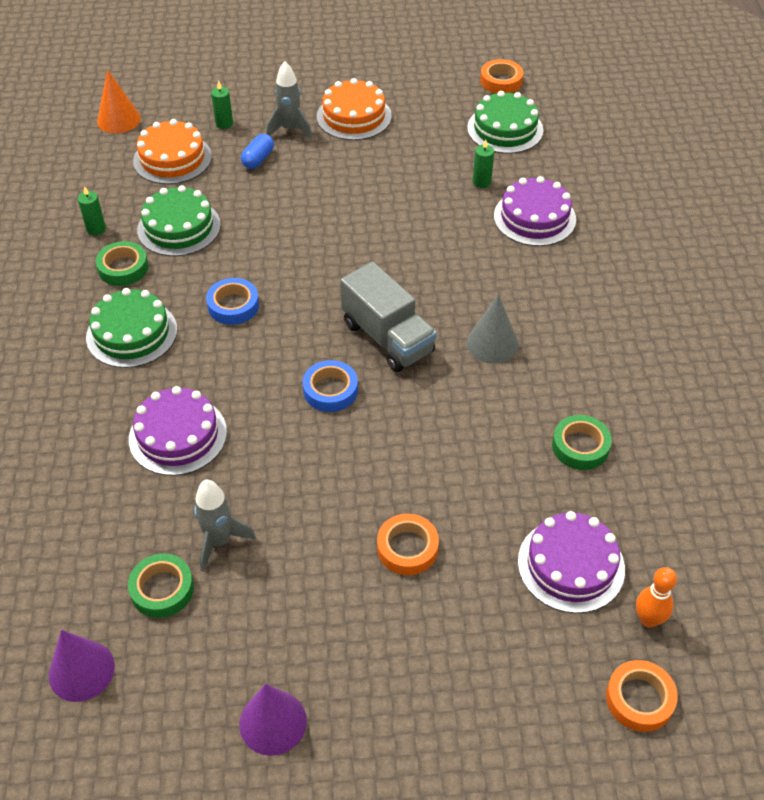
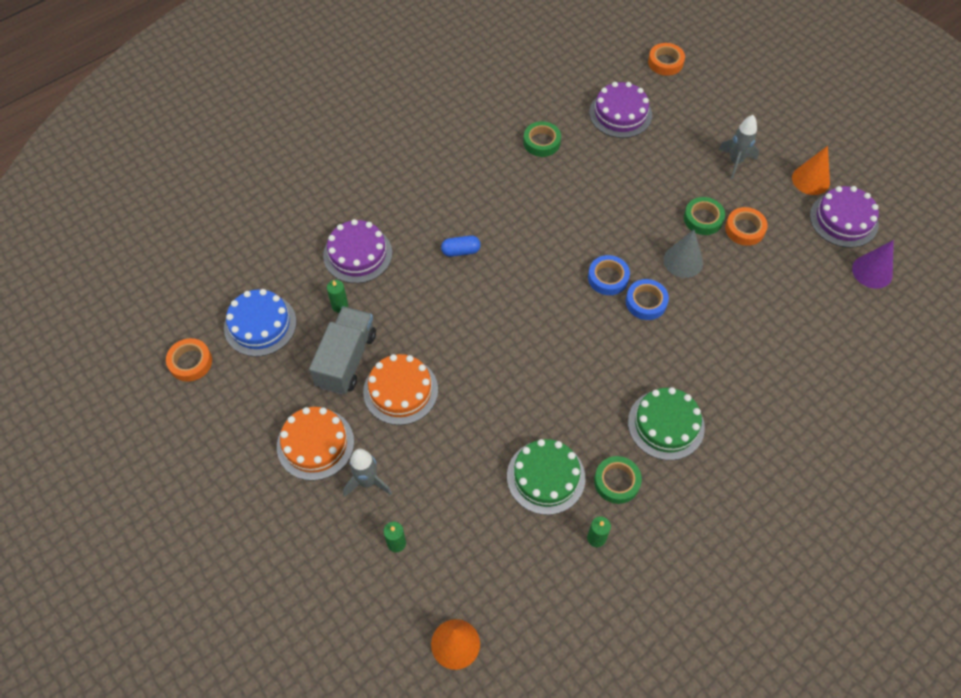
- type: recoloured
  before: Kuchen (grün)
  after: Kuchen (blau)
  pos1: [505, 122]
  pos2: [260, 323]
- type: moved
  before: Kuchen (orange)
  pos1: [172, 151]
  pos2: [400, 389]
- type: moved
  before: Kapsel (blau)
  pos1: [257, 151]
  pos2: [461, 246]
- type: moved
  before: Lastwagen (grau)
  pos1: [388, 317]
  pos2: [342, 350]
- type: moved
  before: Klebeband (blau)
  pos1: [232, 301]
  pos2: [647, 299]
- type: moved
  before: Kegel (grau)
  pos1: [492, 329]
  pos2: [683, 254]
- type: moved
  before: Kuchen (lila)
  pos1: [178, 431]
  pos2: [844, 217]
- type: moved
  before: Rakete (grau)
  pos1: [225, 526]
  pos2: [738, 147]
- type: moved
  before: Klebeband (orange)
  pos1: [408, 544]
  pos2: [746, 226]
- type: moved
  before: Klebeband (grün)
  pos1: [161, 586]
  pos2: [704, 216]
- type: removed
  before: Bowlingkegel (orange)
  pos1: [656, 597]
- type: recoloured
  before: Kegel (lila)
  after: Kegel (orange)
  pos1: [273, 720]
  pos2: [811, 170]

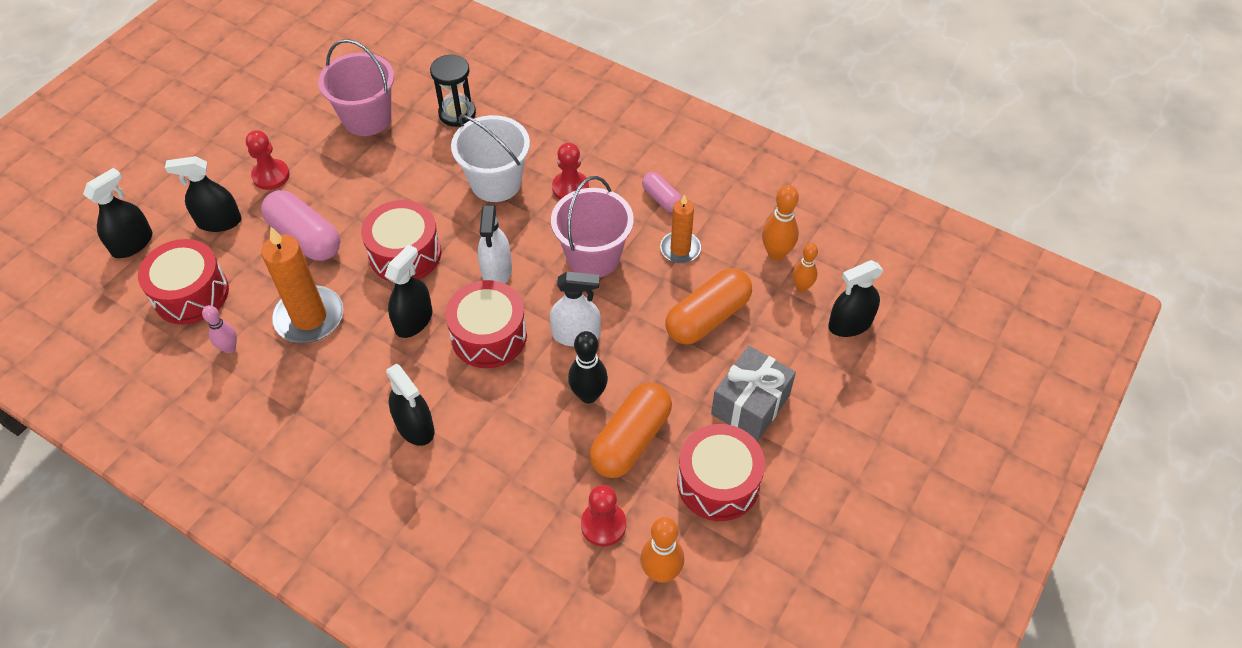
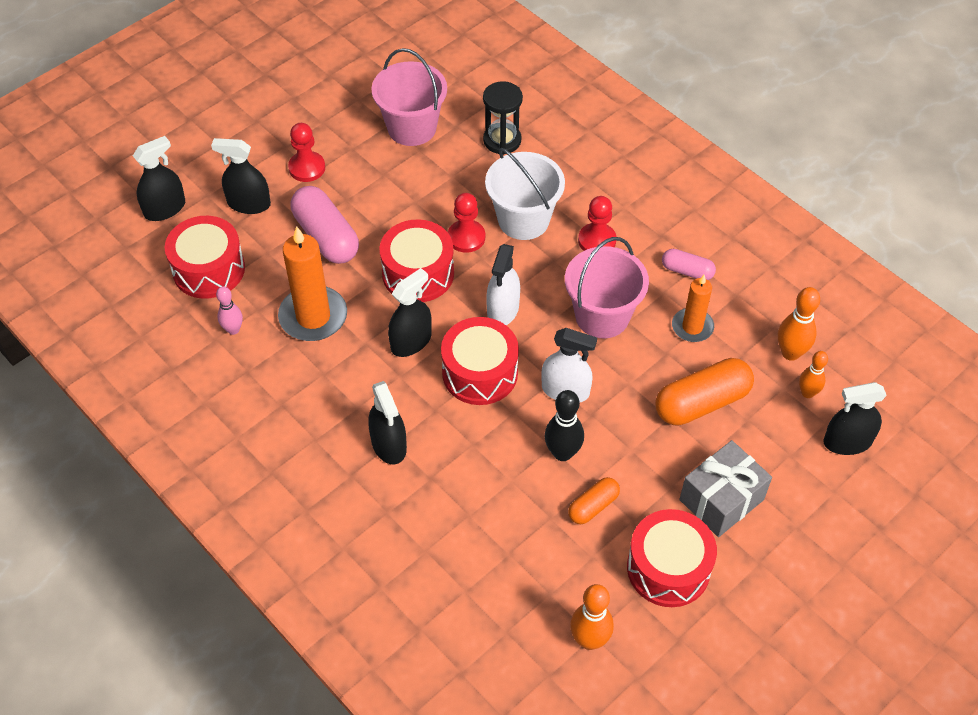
- type: turned
  before: Kapsel (rosa)
  pos1: [662, 192]
  pos2: [689, 264]
  turn: -45
- type: resized
  before: Kapsel (orange)
  pos1: [631, 430]
  pos2: [594, 500]
  scale: 0.55
- type: moved
  before: Bauer (rot)
  pos1: [603, 515]
  pos2: [466, 223]

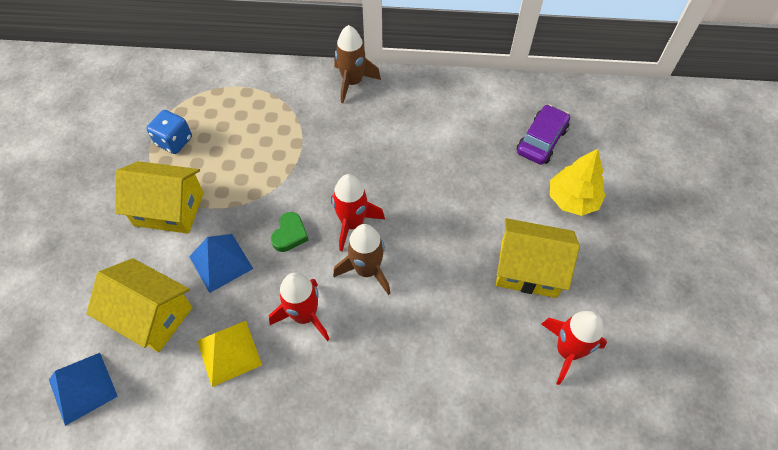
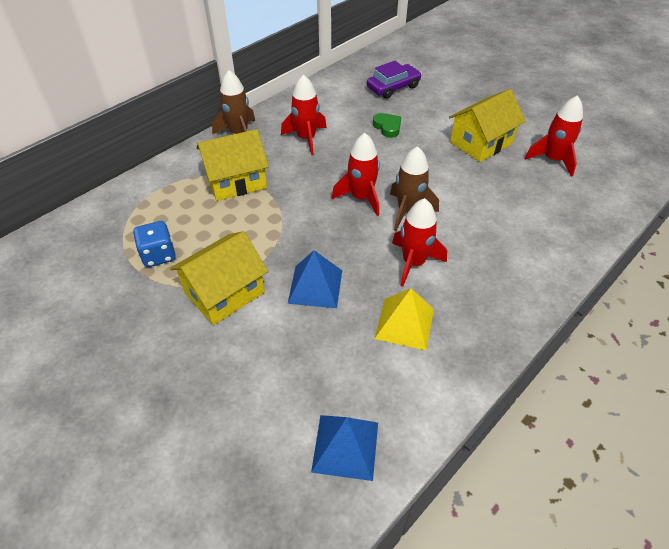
- type: turned
  before: Auto (lila)
  pos1: [543, 135]
  pos2: [394, 80]
  turn: 75
- type: removed
  before: Baum (gelb)
  pos1: [577, 182]
- type: moved
  before: Herz (grün)
  pos1: [290, 232]
  pos2: [387, 125]
- type: moved
  before: Haus (gelb)
  pos1: [139, 305]
  pos2: [232, 165]
- type: added
  after: Rakete (rot)
  pos2: [304, 114]

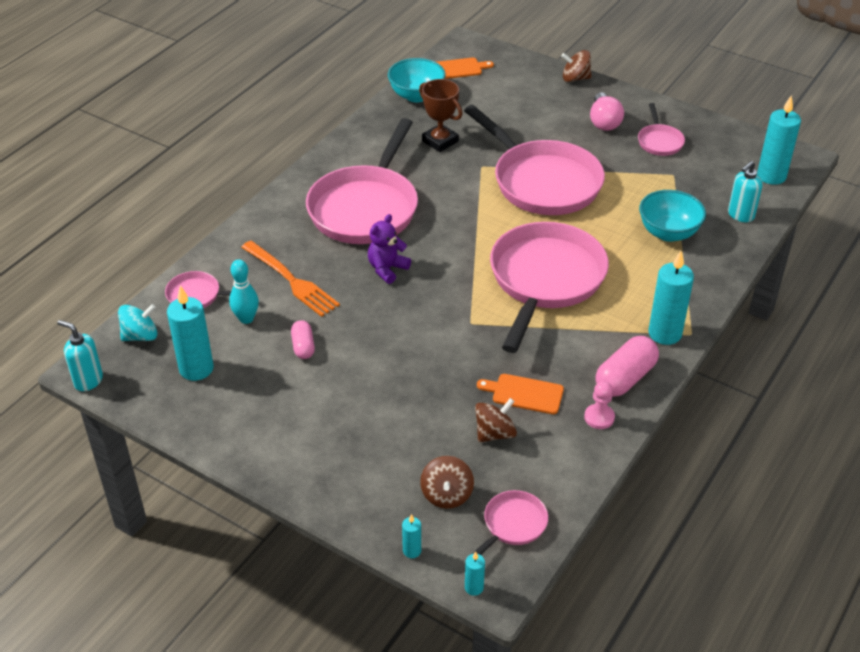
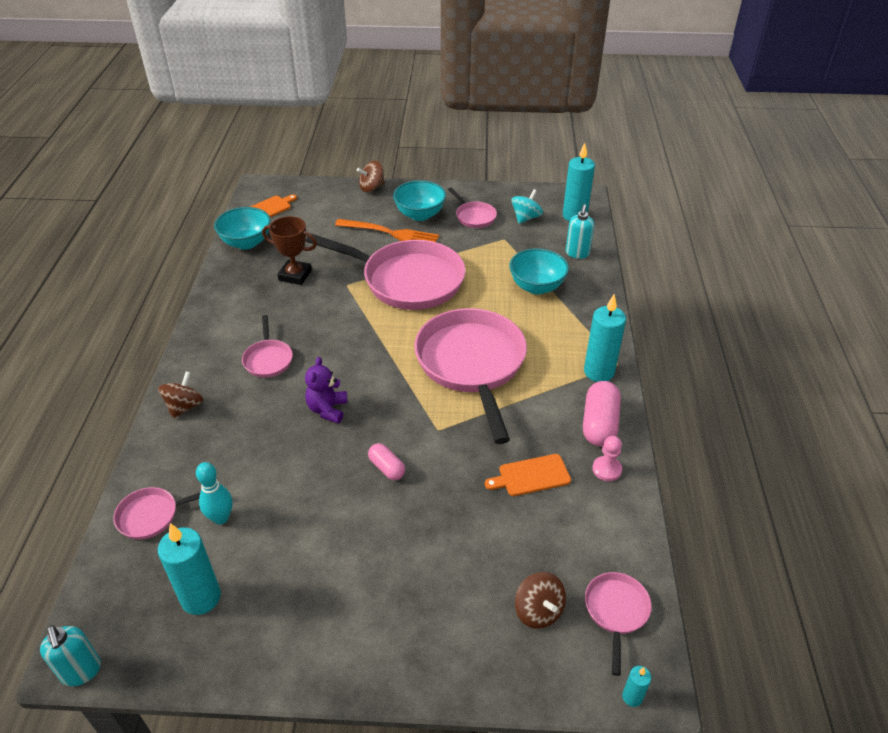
- type: replaced
  before: Glühbirne (rosa)
  after: Schüssel (türkis)
  pos1: [607, 111]
  pos2: [419, 200]
- type: resized
  before: Pfanne (rosa)
  pos1: [362, 181]
  pos2: [267, 346]
  scale: 0.45
- type: moved
  before: Gabel (orange)
  pos1: [290, 279]
  pos2: [387, 230]
- type: moved
  before: Kreisel (türkis)
  pos1: [137, 322]
  pos2: [527, 206]
- type: turned
  before: Seifenspender (türkis)
  pos1: [80, 355]
  pos2: [70, 655]
  turn: -120
- type: moved
  before: Kapsel (rosa)
  pos1: [303, 339]
  pos2: [386, 461]
- type: moved
  before: Kreisel (braun)
  pos1: [496, 420]
  pos2: [181, 394]
- type: removed
  before: Kerze (türkis)
  pos1: [411, 536]

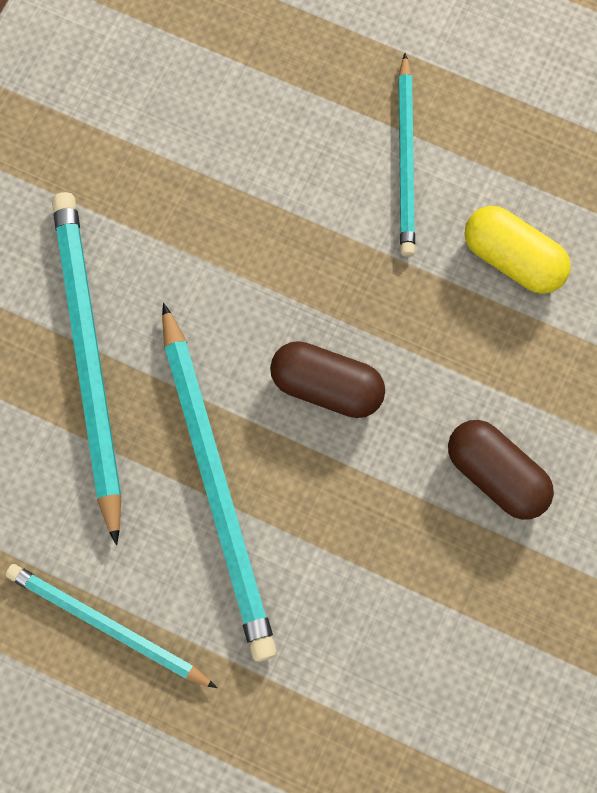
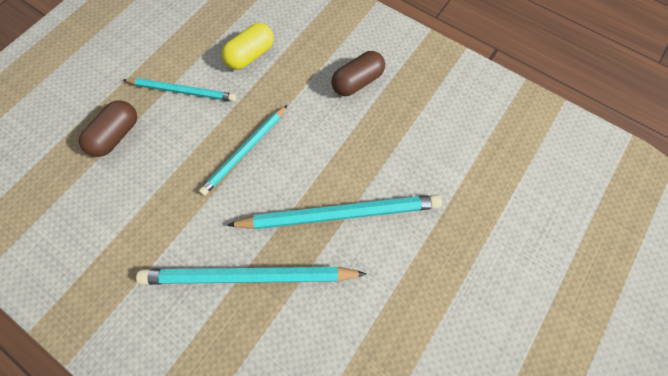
- type: moved
  before: Kapsel (braun)
  pos1: [327, 379]
  pos2: [108, 128]
- type: moved
  before: Bleistift (türkis)
  pos1: [111, 626]
  pos2: [243, 150]

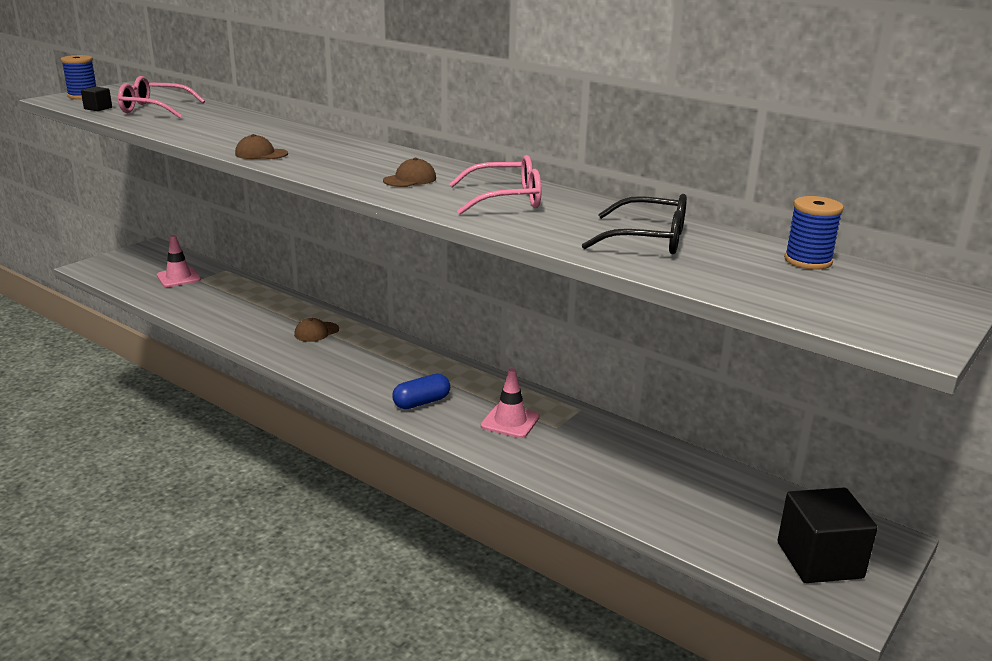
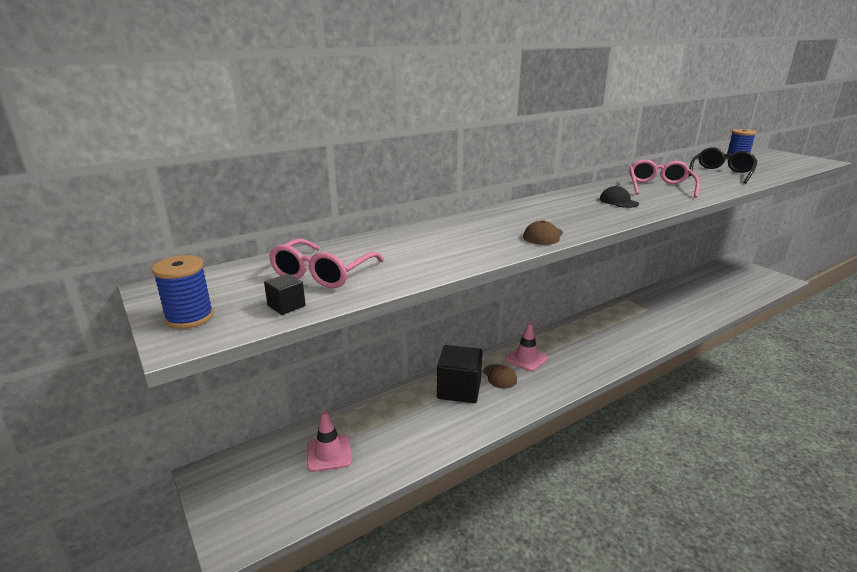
- type: recoloured
  before: Kappe (braun)
  after: Kappe (schwarz)
  pos1: [409, 172]
  pos2: [619, 196]
- type: moved
  before: Leitkegel (rosa)
  pos1: [510, 403]
  pos2: [526, 346]
- type: removed
  before: Kapsel (blau)
  pos1: [421, 391]
- type: moved
  before: Kubus (schwarz)
  pos1: [828, 535]
  pos2: [460, 374]

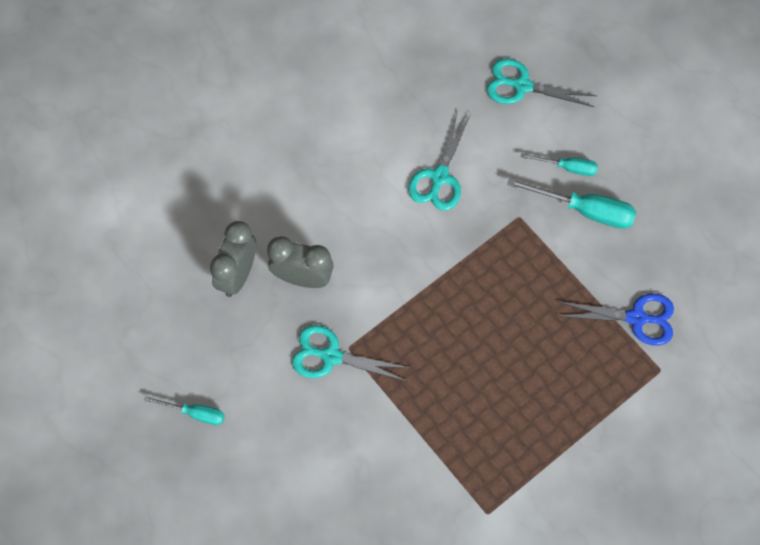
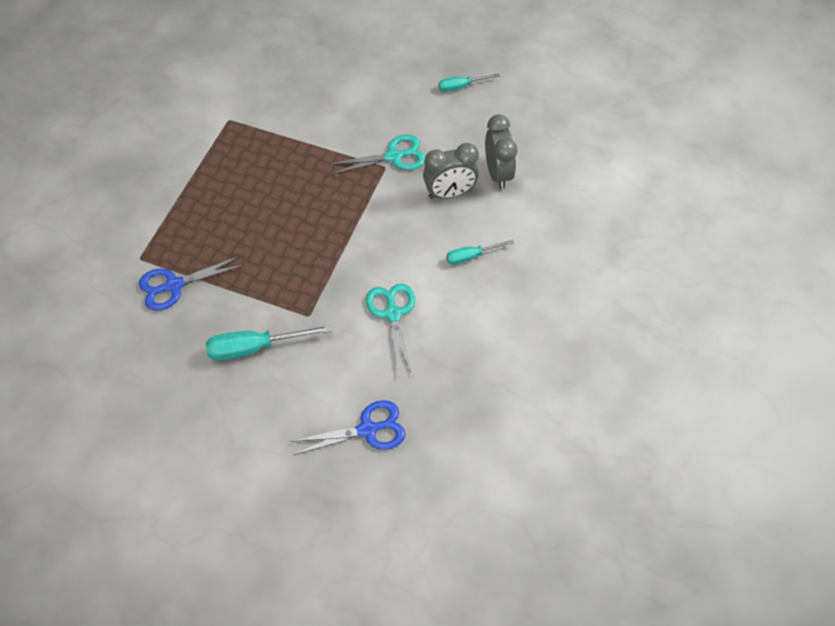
- type: recoloured
  before: Schere (türkis)
  after: Schere (blau)
  pos1: [542, 82]
  pos2: [347, 427]
- type: moved
  before: Schraubenzieher (türkis)
  pos1: [559, 164]
  pos2: [480, 252]

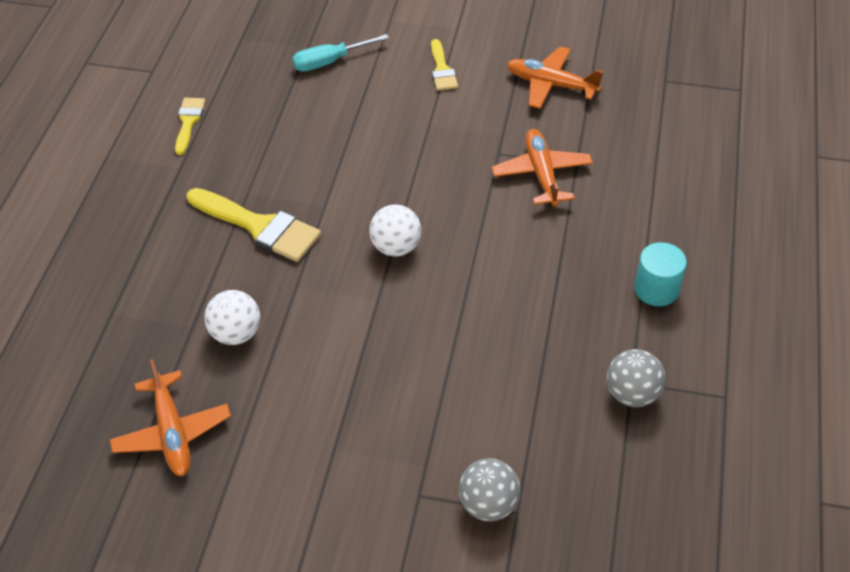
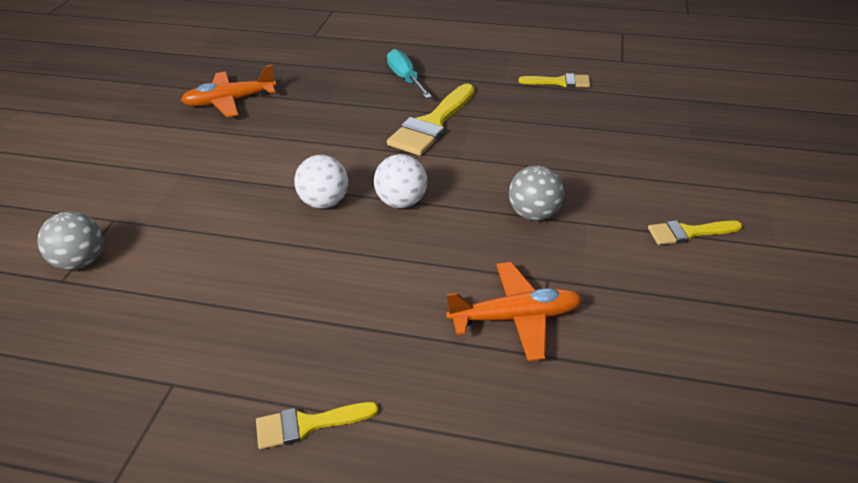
- type: moved
  before: Schraubenzieher (türkis)
  pos1: [340, 52]
  pos2: [409, 73]
- type: removed
  before: Flugzeug (orange)
  pos1: [555, 77]
- type: replaced
  before: Vollzylinder (türkis)
  after: Pinsel (gelb)
  pos1: [660, 274]
  pos2: [317, 425]
- type: moved
  before: Ball (weiß)
  pos1: [232, 317]
  pos2: [321, 181]
- type: moved
  before: Ball (grau)
  pos1: [636, 378]
  pos2: [536, 193]

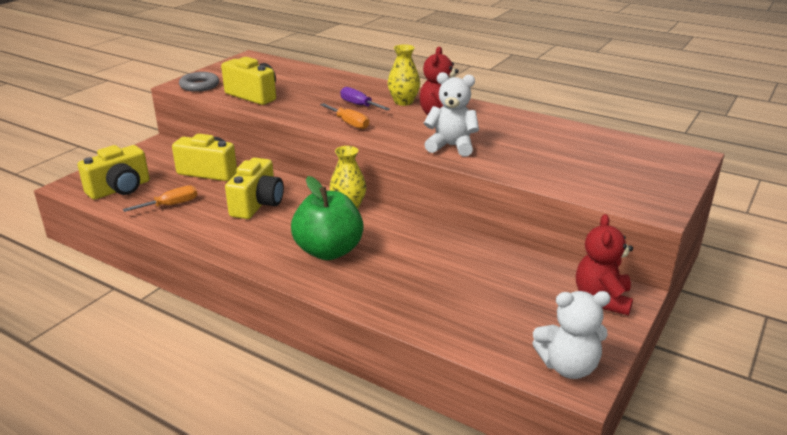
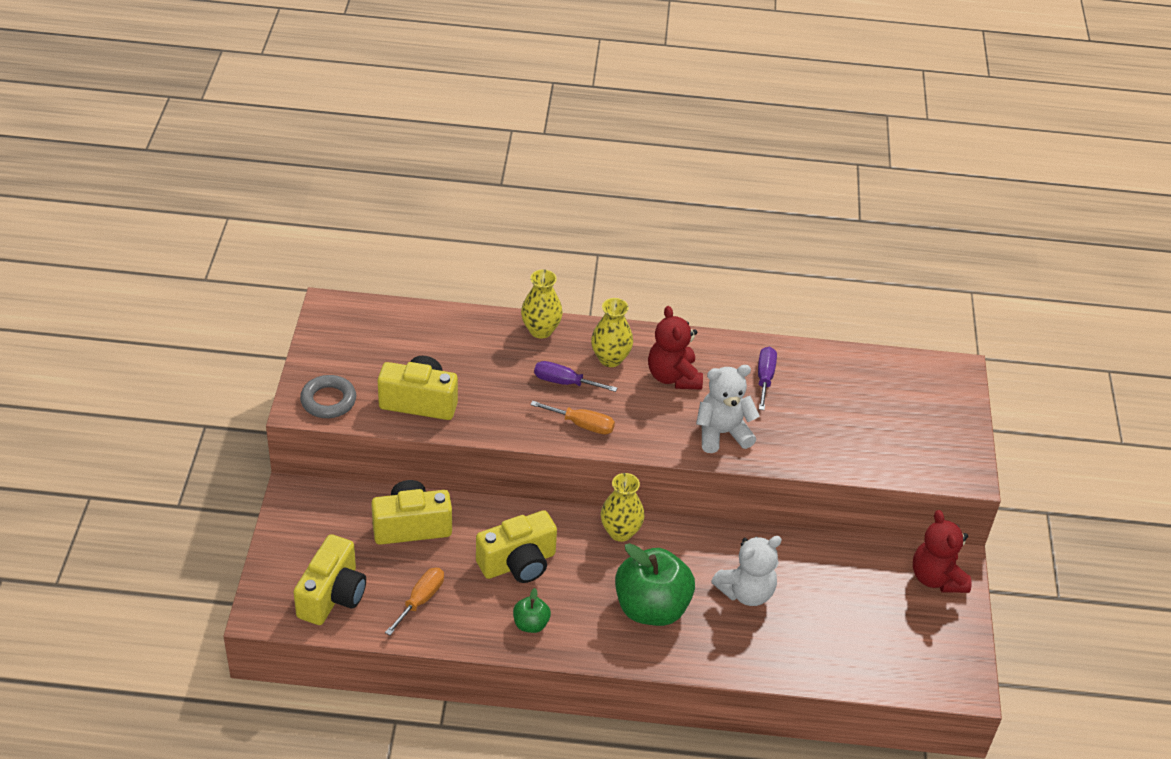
- type: turned
  before: Kamera (gelb)
  pos1: [254, 188]
  pos2: [516, 546]
  turn: 75
- type: moved
  before: Teddybär (weiß)
  pos1: [571, 335]
  pos2: [746, 571]
- type: added
  after: Vase (gelb)
  pos2: [542, 304]
- type: added
  after: Schraubenzieher (lila)
  pos2: [767, 378]
- type: added
  after: Apfel (grün)
  pos2: [532, 610]

